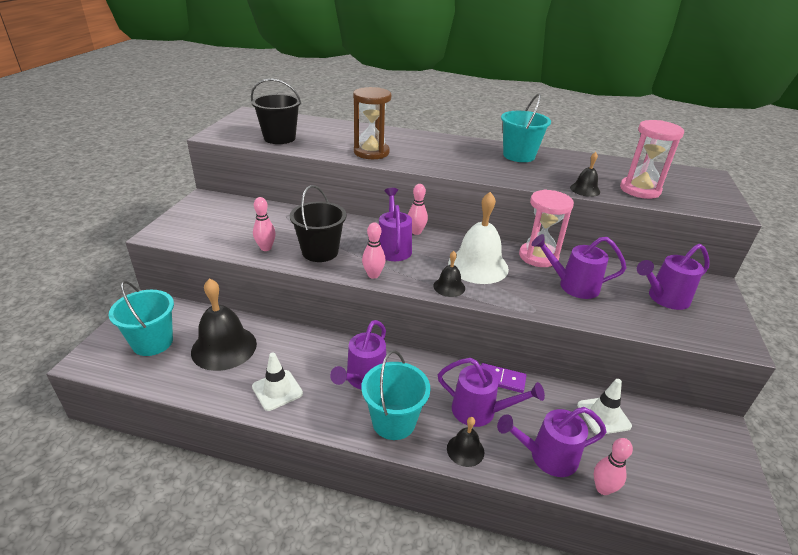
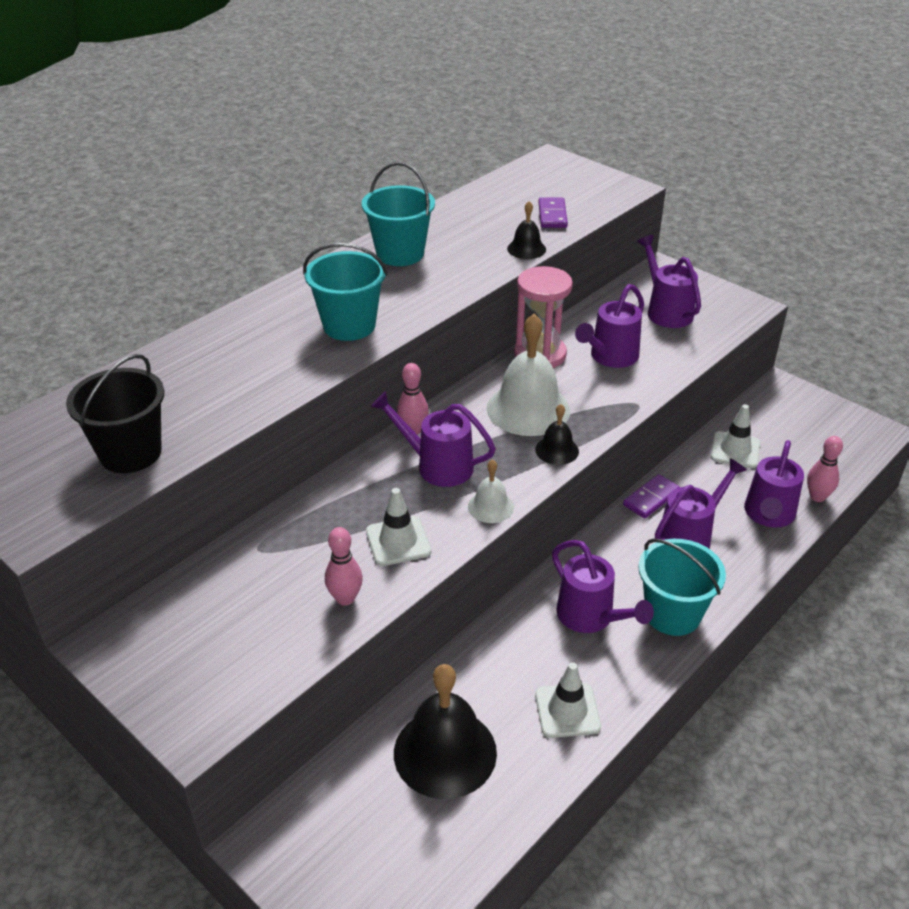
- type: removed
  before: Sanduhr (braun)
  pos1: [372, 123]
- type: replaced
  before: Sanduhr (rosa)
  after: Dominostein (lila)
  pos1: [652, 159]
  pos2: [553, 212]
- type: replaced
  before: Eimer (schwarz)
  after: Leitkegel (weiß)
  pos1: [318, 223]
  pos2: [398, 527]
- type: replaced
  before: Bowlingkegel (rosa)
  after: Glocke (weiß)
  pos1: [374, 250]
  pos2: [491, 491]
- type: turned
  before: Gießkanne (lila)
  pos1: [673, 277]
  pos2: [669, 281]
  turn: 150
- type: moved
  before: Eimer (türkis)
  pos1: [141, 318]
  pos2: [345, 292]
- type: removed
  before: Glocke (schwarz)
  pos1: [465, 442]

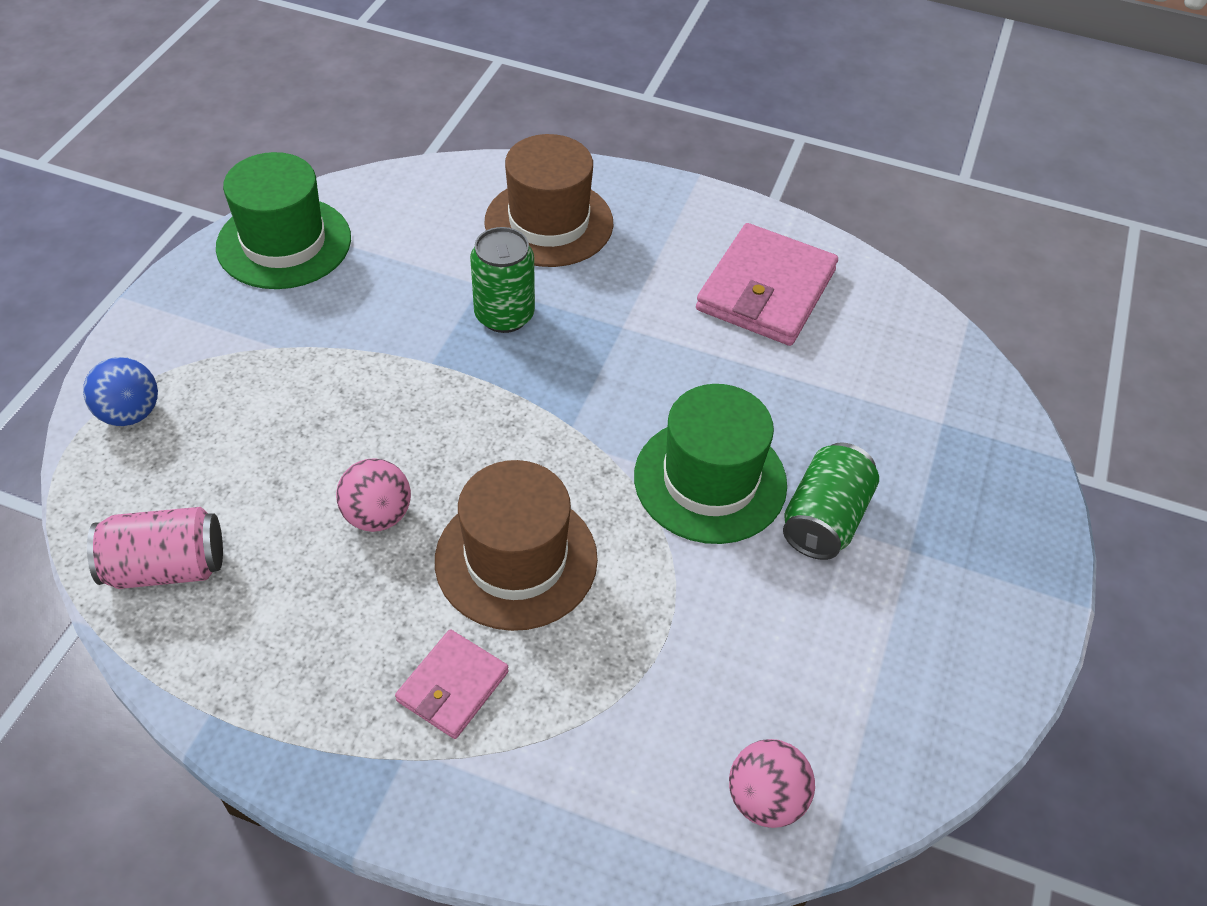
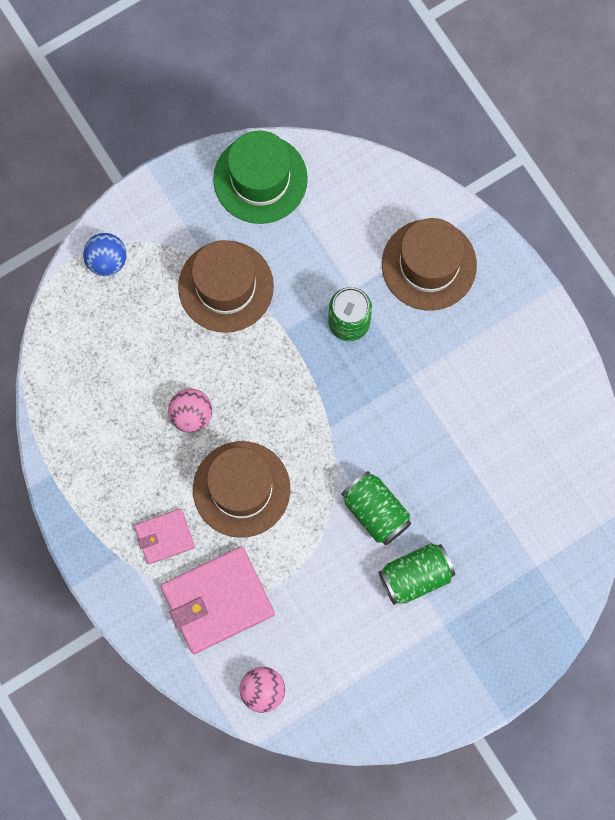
- type: moved
  before: Geldbörse (rosa)
  pos1: [767, 284]
  pos2: [218, 600]
- type: replaced
  before: Hut (grün)
  after: Dose (grün)
  pos1: [710, 464]
  pos2: [376, 508]
- type: removed
  before: Dose (rosa)
  pos1: [155, 548]
- type: added
  after: Hut (braun)
  pos2: [226, 286]

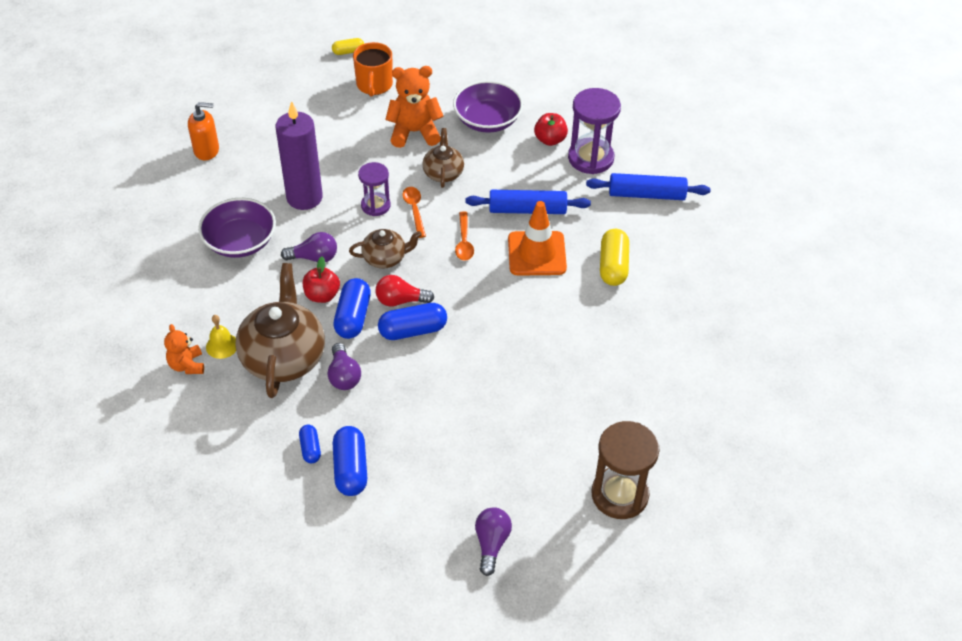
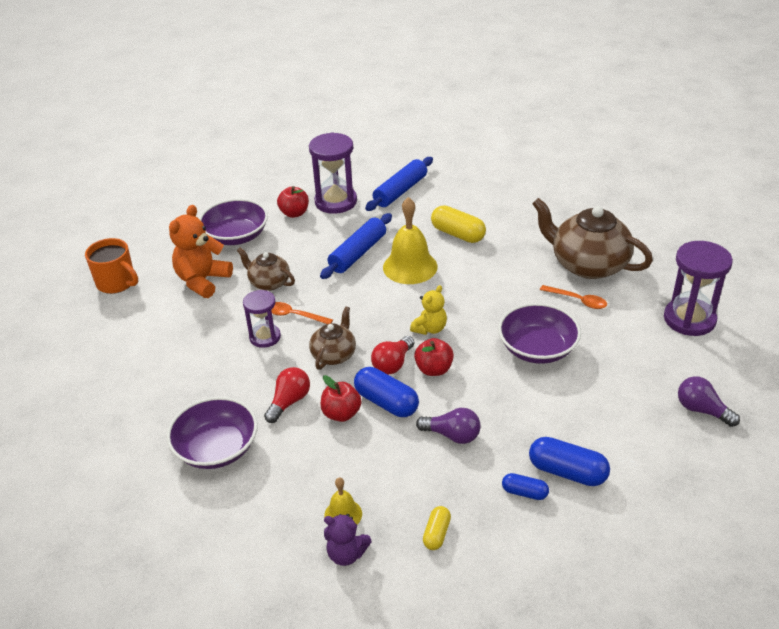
- type: moved
  before: Kapsel (gelb)
  pos1: [348, 46]
  pos2: [437, 528]
- type: removed
  before: Kerze (lila)
  pos1: [299, 155]
- type: removed
  before: Seifenspender (orange)
  pos1: [203, 131]
- type: replaced
  before: Leitkegel (orange)
  after: Glocke (gelb)
  pos1: [537, 238]
  pos2: [410, 240]
- type: moved
  before: Löffel (orange)
  pos1: [464, 236]
  pos2: [573, 297]
- type: recoloured
  before: Glühbirne (lila)
  after: Glühbirne (rot)
  pos1: [309, 247]
  pos2: [287, 395]
- type: moved
  before: Teekanne (braun)
  pos1: [280, 330]
  pos2: [592, 238]
- type: replaced
  before: Kapsel (blau)
  after: Apfel (rot)
  pos1: [412, 321]
  pos2: [434, 357]
- type: recoloured
  before: Teddybär (orange)
  after: Teddybär (lila)
  pos1: [184, 349]
  pos2: [348, 540]
- type: recoloured
  before: Sanduhr (braun)
  after: Sanduhr (lila)
  pos1: [626, 470]
  pos2: [698, 288]
- type: added
  after: Teddybär (gelb)
  pos2: [428, 310]
- type: added
  after: Schüssel (lila)
  pos2: [539, 333]

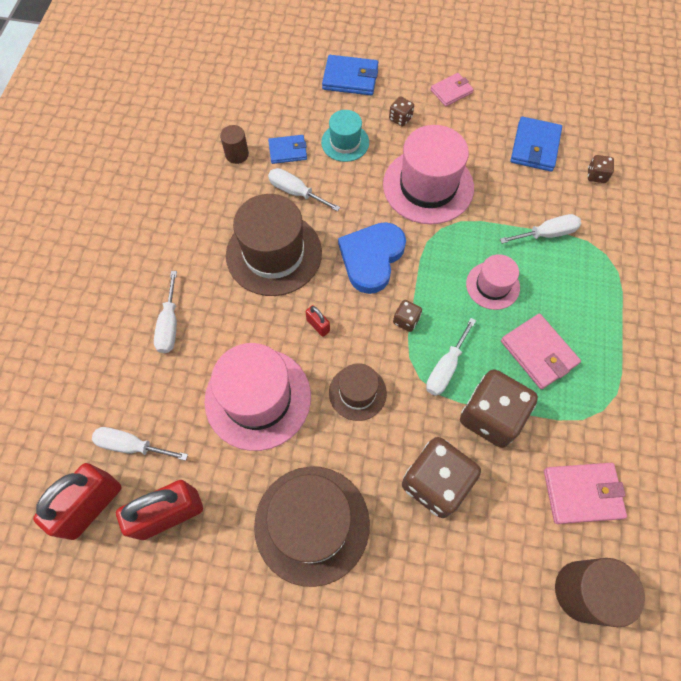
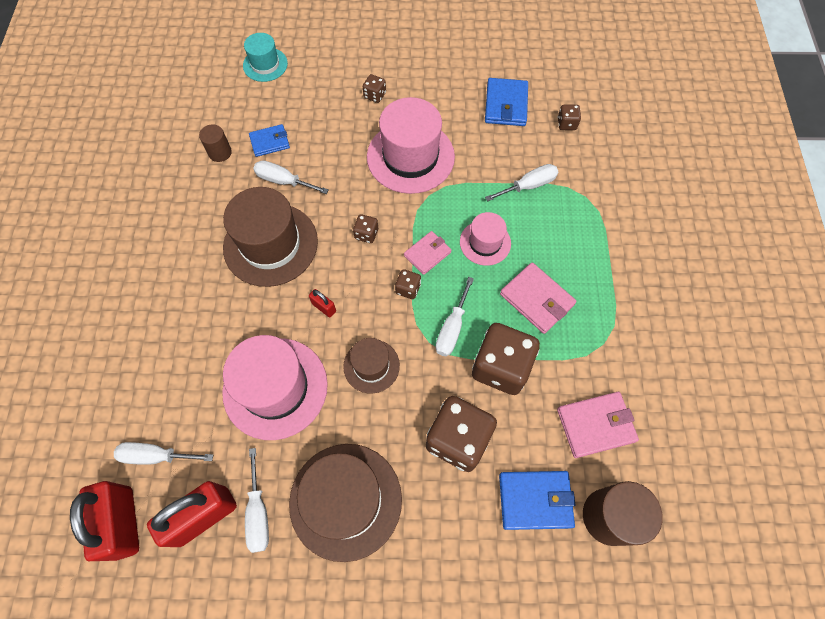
- type: moved
  before: Geldbörse (blau)
  pos1: [350, 75]
  pos2: [537, 500]
- type: moved
  before: Geldbörse (rosa)
  pos1: [452, 90]
  pos2: [428, 253]
- type: moved
  before: Hut (türkis)
  pos1: [345, 136]
  pos2: [265, 57]
- type: replaced
  before: Herz (blau)
  after: Spielwürfel (braun)
  pos1: [372, 258]
  pos2: [365, 228]
- type: moved
  before: Schraubenzieher (weiß)
  pos1: [165, 312]
  pos2: [257, 500]
- type: turned
  before: Vorhängeschloss (rot)
  pos1: [77, 501]
  pos2: [104, 521]
  turn: -45

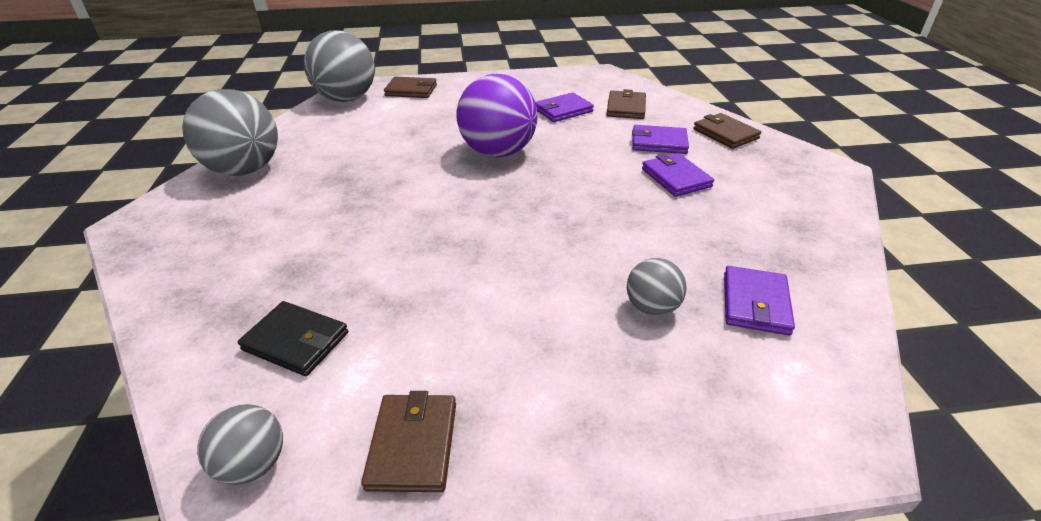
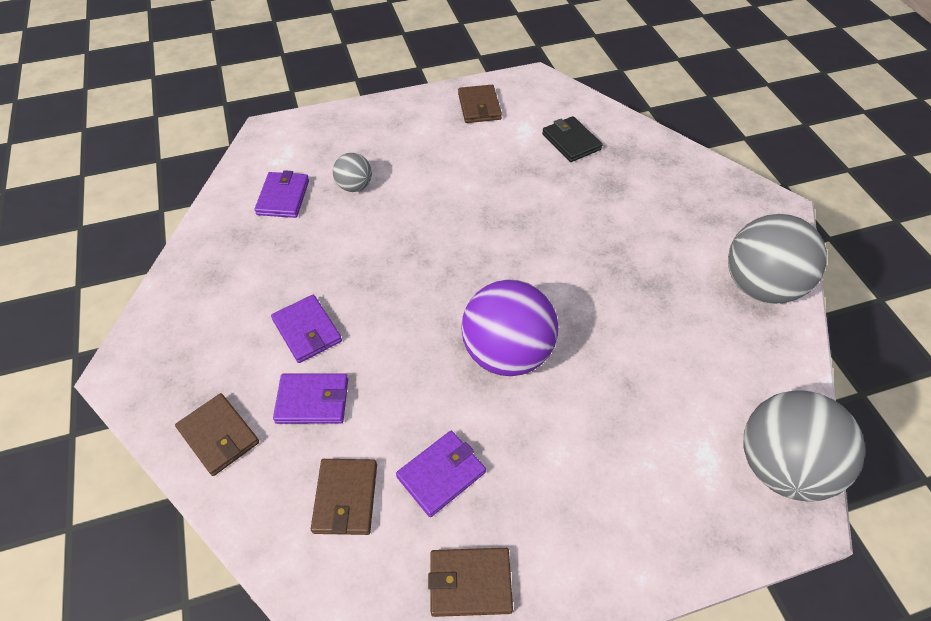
- type: moved
  before: Geldbörse (braun)
  pos1: [410, 87]
  pos2: [470, 582]
- type: turned
  before: Geldbörse (schwarz)
  pos1: [293, 338]
  pos2: [572, 139]
  turn: 45
- type: removed
  before: Ball (grau)
  pos1: [240, 444]

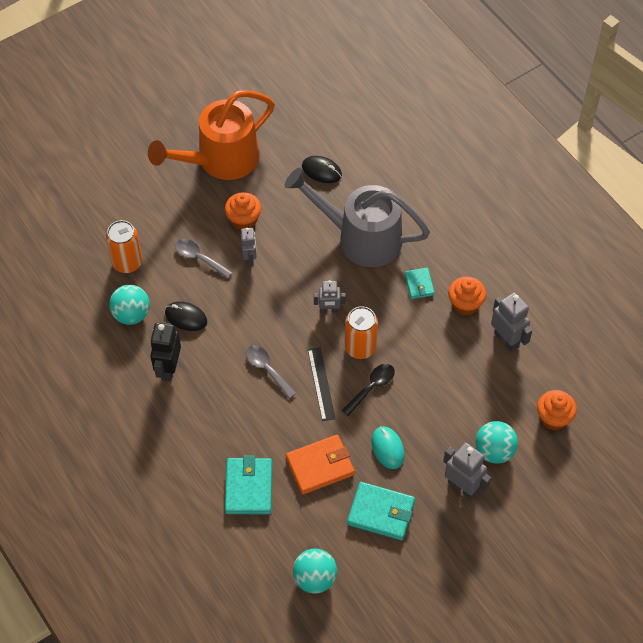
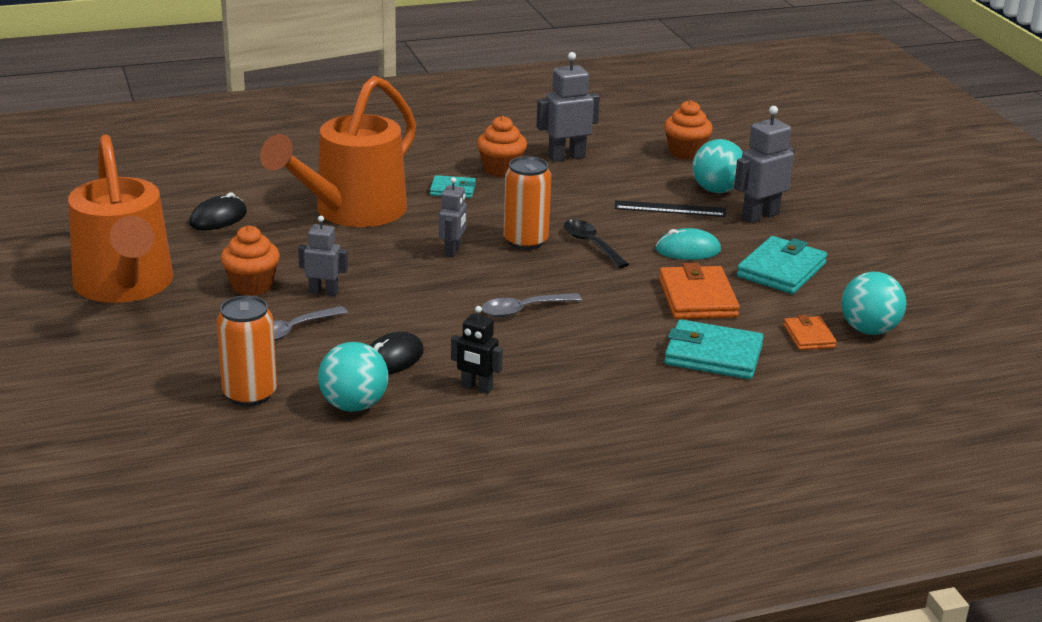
- type: recoloured
  before: Gießkanne (grau)
  after: Gießkanne (orange)
  pos1: [357, 217]
  pos2: [338, 151]
- type: resized
  before: Roboter (schwarz)
  pos1: [165, 352]
  pos2: [477, 350]
  scale: 0.65
- type: moved
  before: Lineal (schwarz)
  pos1: [321, 384]
  pos2: [670, 208]
- type: added
  after: Geldbörse (orange)
  pos2: [810, 332]

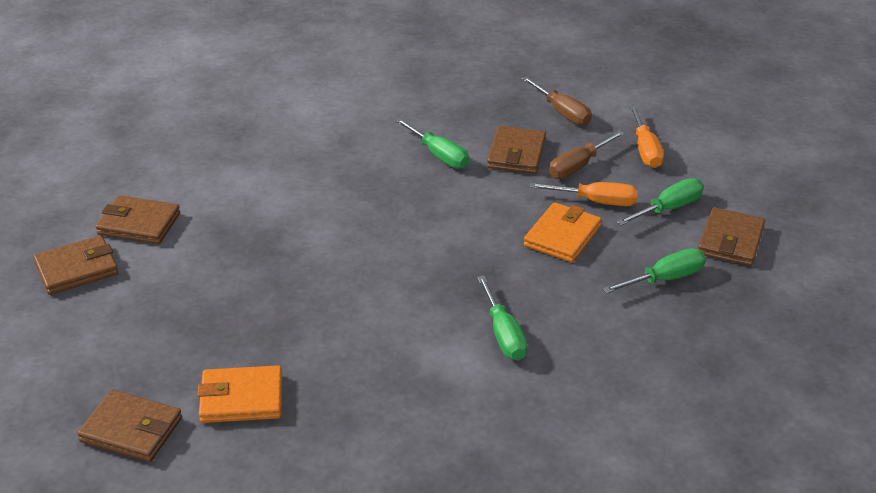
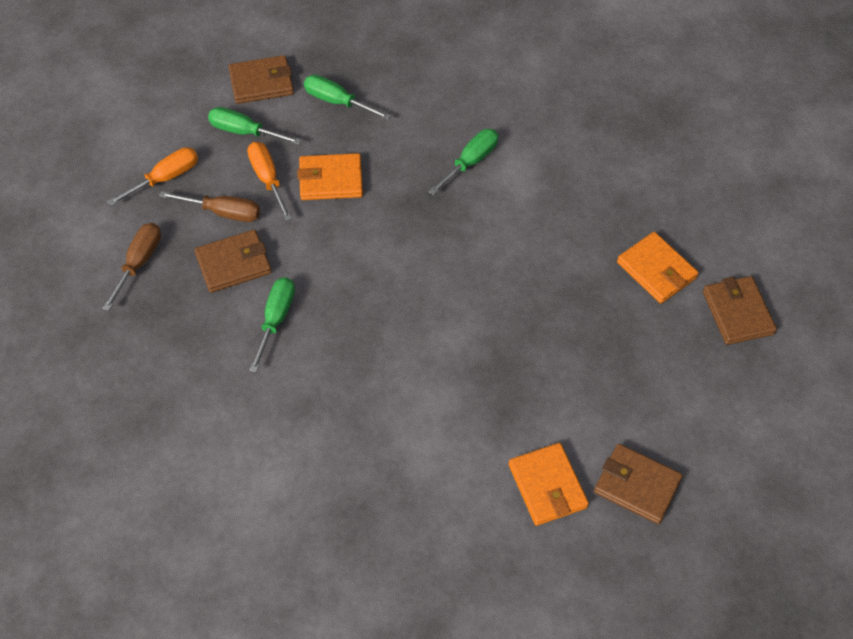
- type: recoloured
  before: Geldbörse (braun)
  after: Geldbörse (orange)
  pos1: [138, 219]
  pos2: [549, 484]

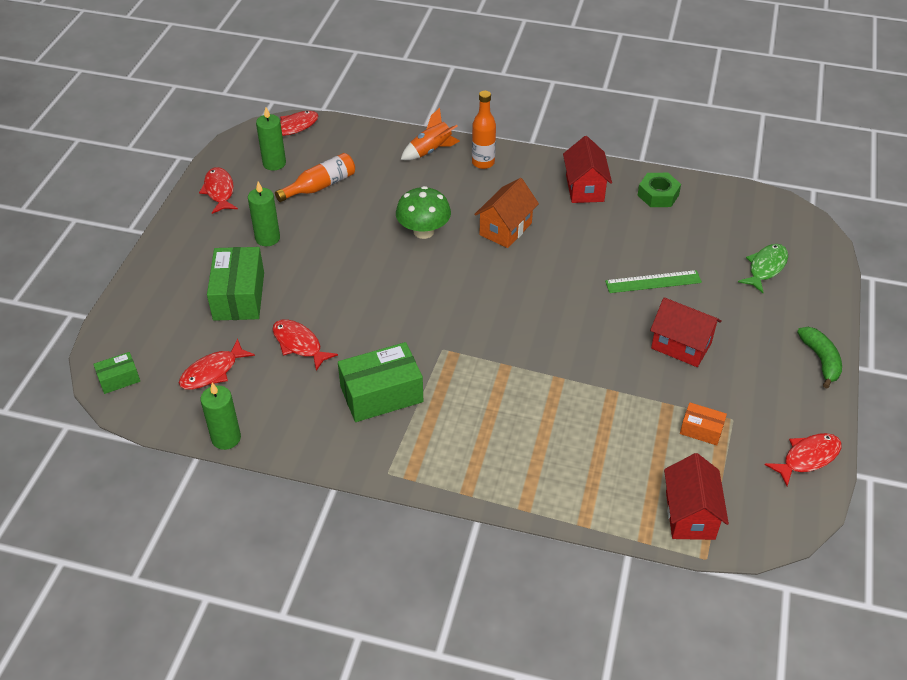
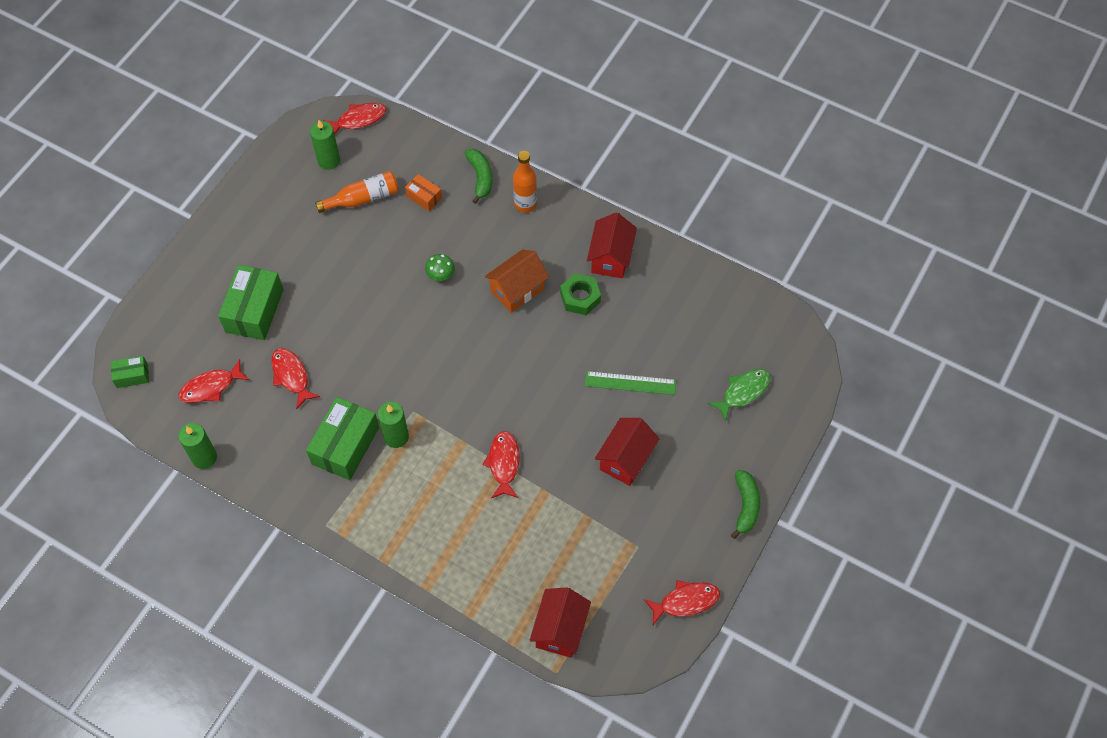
- type: replaced
  before: Rakete (orange)
  after: Banane (grün)
  pos1: [430, 134]
  pos2: [478, 176]
- type: moved
  before: Fisch (rot)
  pos1: [218, 190]
  pos2: [501, 464]
- type: moved
  before: Sechskantmutter (grün)
  pos1: [659, 190]
  pos2: [580, 294]
- type: moved
  before: Kerze (grün)
  pos1: [264, 214]
  pos2: [393, 425]
- type: resized
  before: Pilz (grün)
  pos1: [423, 212]
  pos2: [440, 267]
  scale: 0.56
- type: turned
  before: Haus (rot)
  pos1: [686, 332]
  pos2: [627, 452]
  turn: 75
- type: turned
  before: Schachtel (grün)
  pos1: [380, 382]
  pos2: [342, 438]
  turn: -60
- type: moved
  before: Schachtel (orange)
  pos1: [703, 423]
  pos2: [423, 192]

